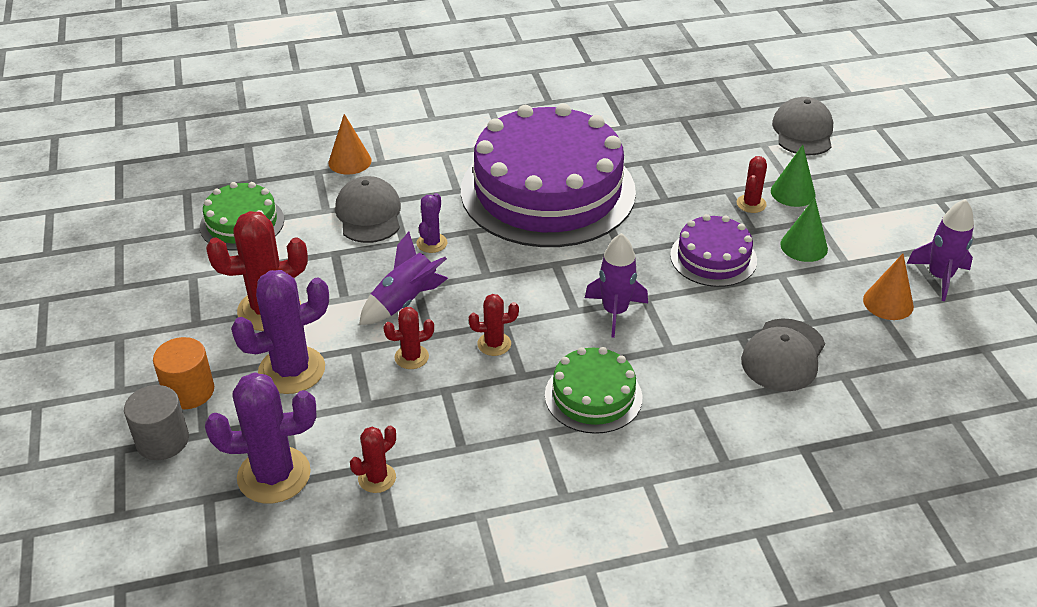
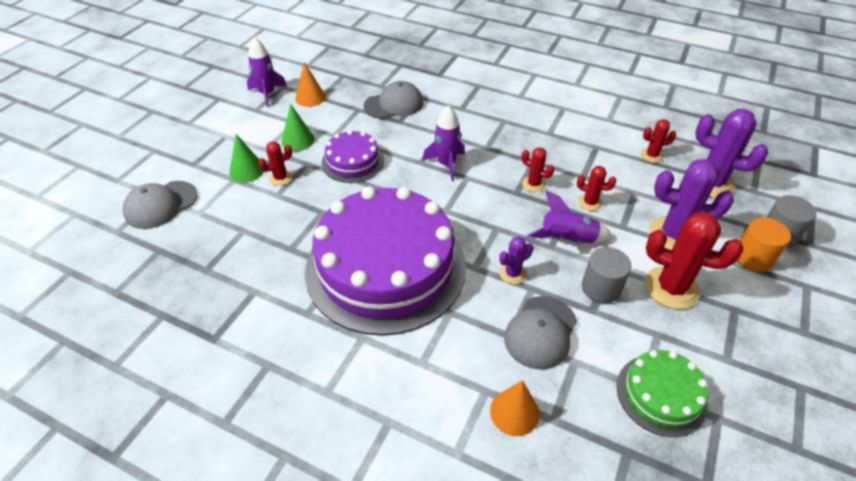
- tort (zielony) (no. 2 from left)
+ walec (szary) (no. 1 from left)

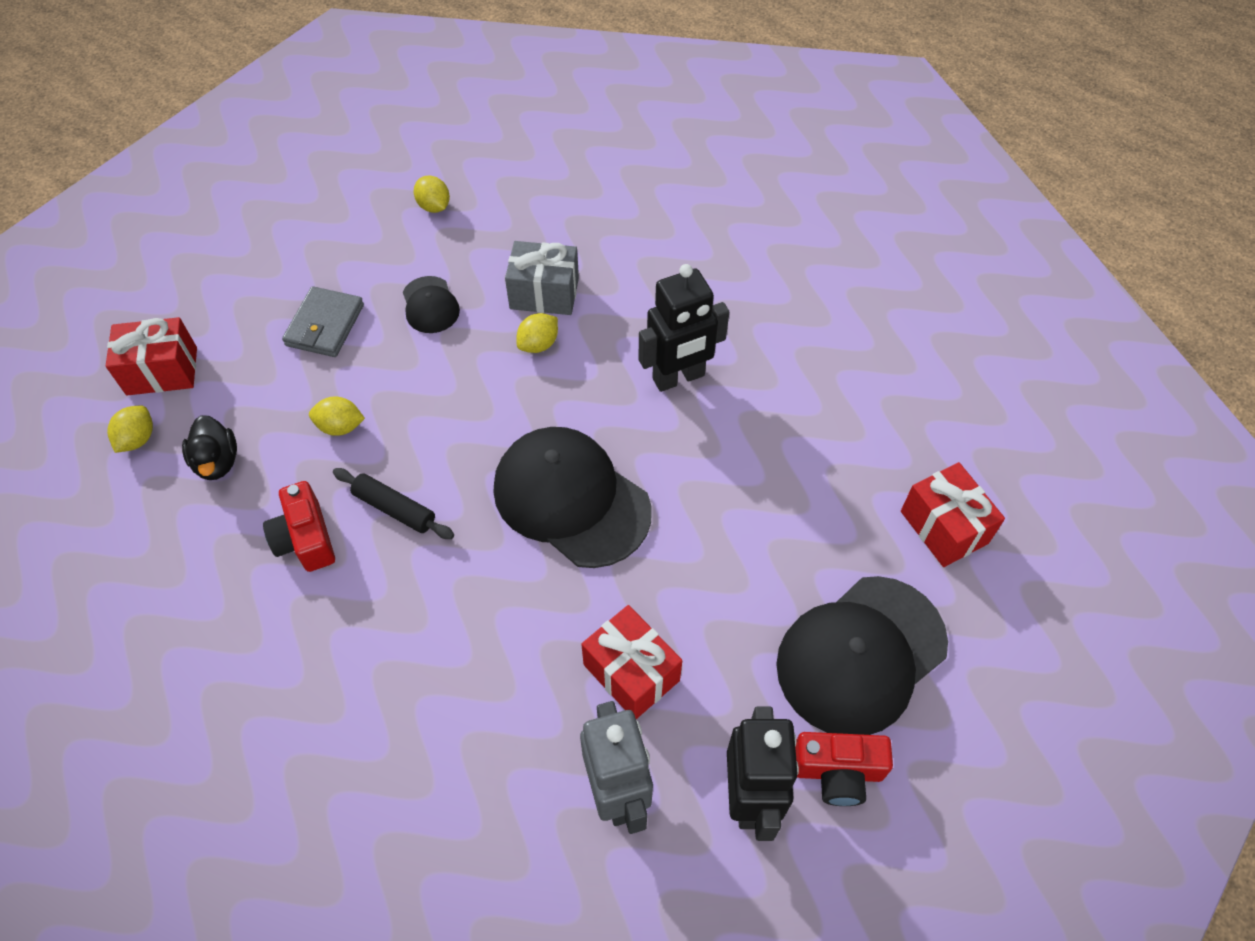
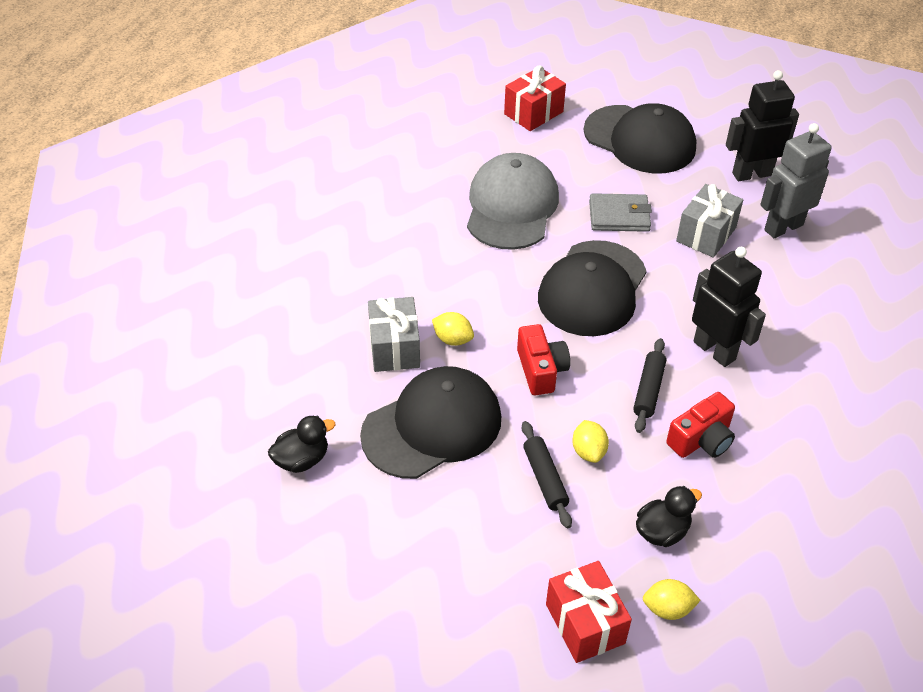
~ portfel (szary)
~ czapka (czarny) (no. 1 from left) x2.07
~ cytryna (żółty) (no. 3 from left) to kaczka (czarny) (no. 1 from left)
~ prezent (czerwony) (no. 2 from left) to prezent (szary) (no. 2 from left)
~ robot (czarny) (no. 1 from left)
~ aparat fotograficzny (czerwony) (no. 2 from left in the first image) to aparat fotograficzny (czerwony) (no. 1 from left)
+ czapka (szary)
+ wałek do ciasta (czarny) (no. 1 from left)

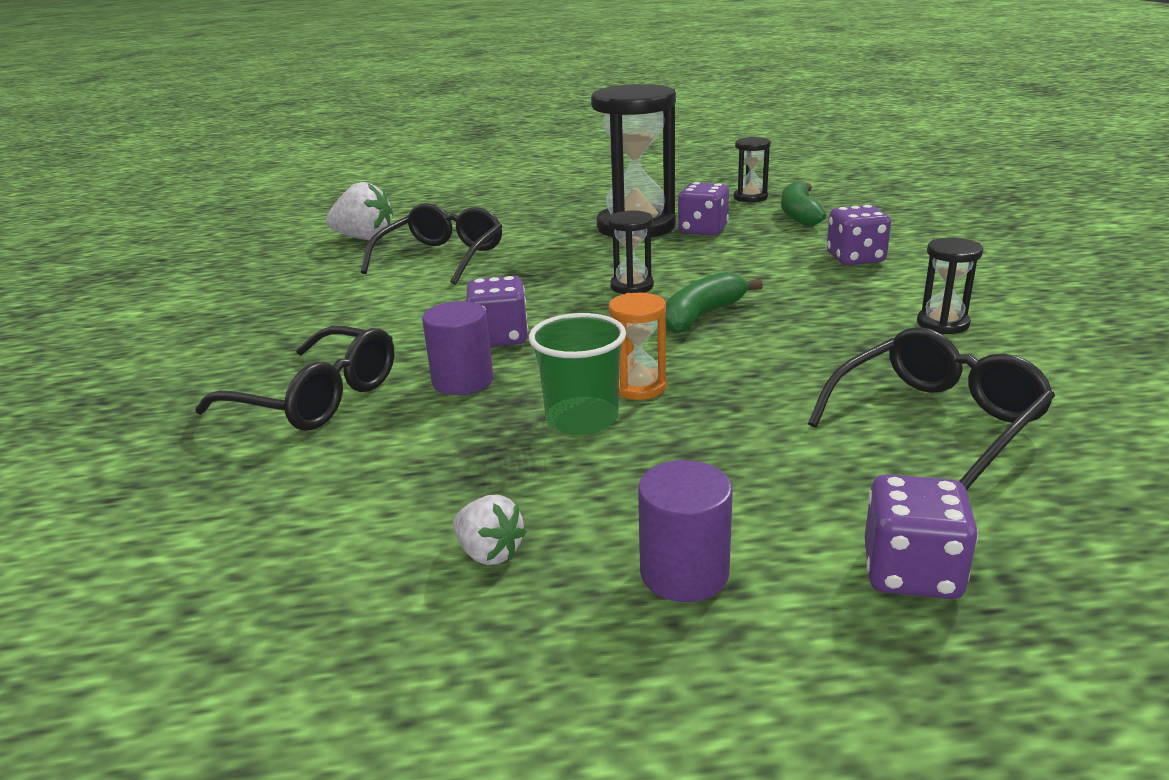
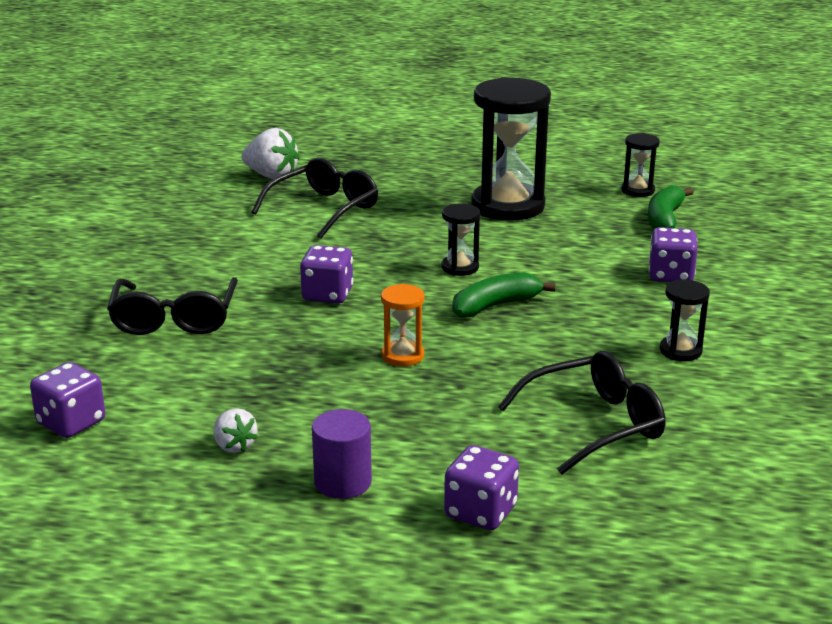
~ okulary (czarny) (no. 1 from left) 45 degrees clockwise
- walec (fioletowy) (no. 1 from left)
- szklanka (zielony)
~ kostka do gry (fioletowy) (no. 2 from left in the first image) to kostka do gry (fioletowy) (no. 1 from left)

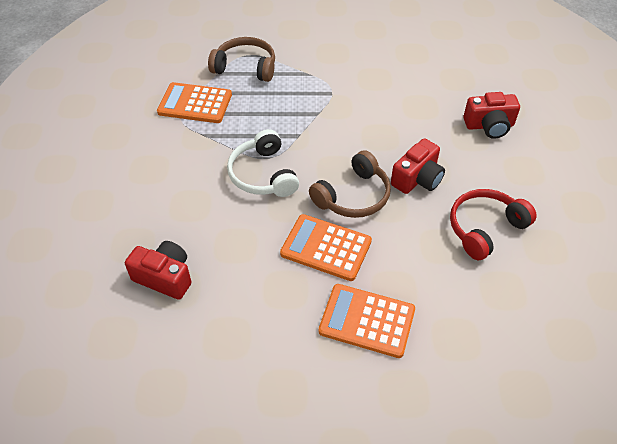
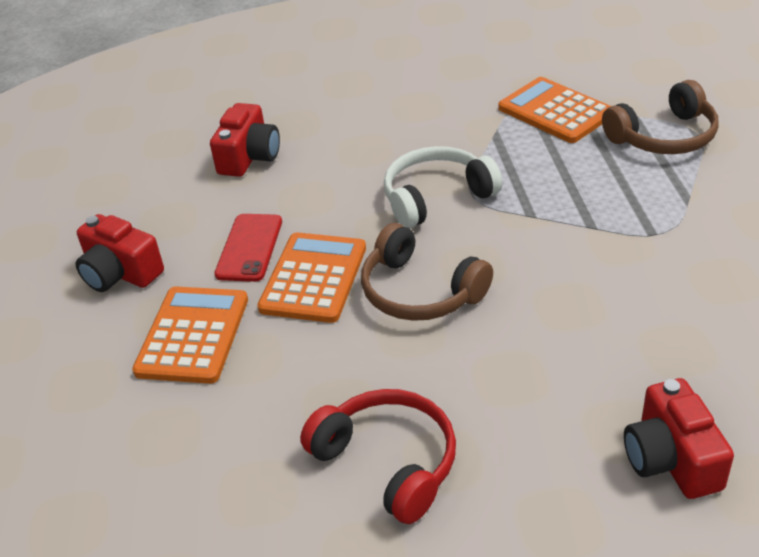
~ kalkulator (pomarańczowy) (no. 1 from left in the first image) 45 degrees counterclockwise
~ słuchawki (brązowy) (no. 1 from left in the first image) 60 degrees clockwise
~ aparat fotograficzny (czerwony) (no. 2 from left in the first image) to aparat fotograficzny (czerwony) (no. 1 from left)
+ telefon (czerwony)

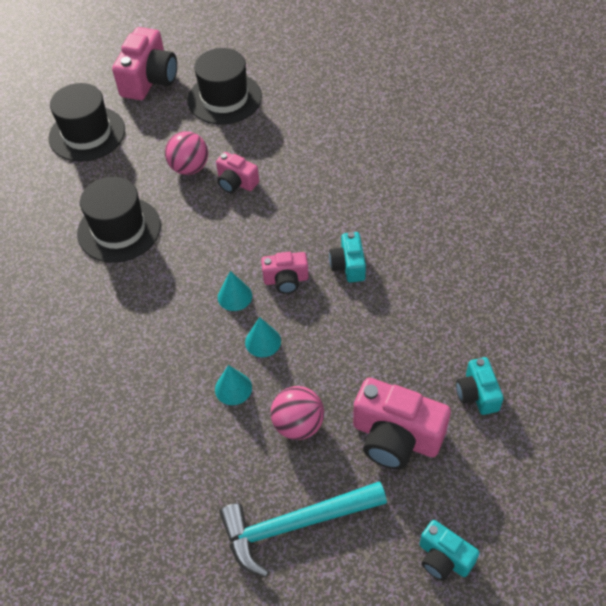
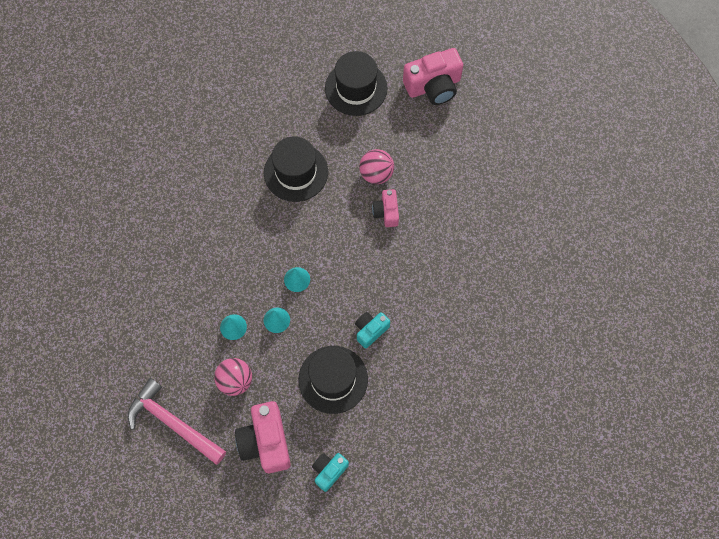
~ kapelusz (czarny) (no. 3 from left in the first image) to kapelusz (czarny) (no. 2 from left)
~ młotek (turkusowy) to młotek (różowy)
- aparat fotograficzny (różowy) (no. 3 from left)
- aparat fotograficzny (turkusowy) (no. 2 from left)

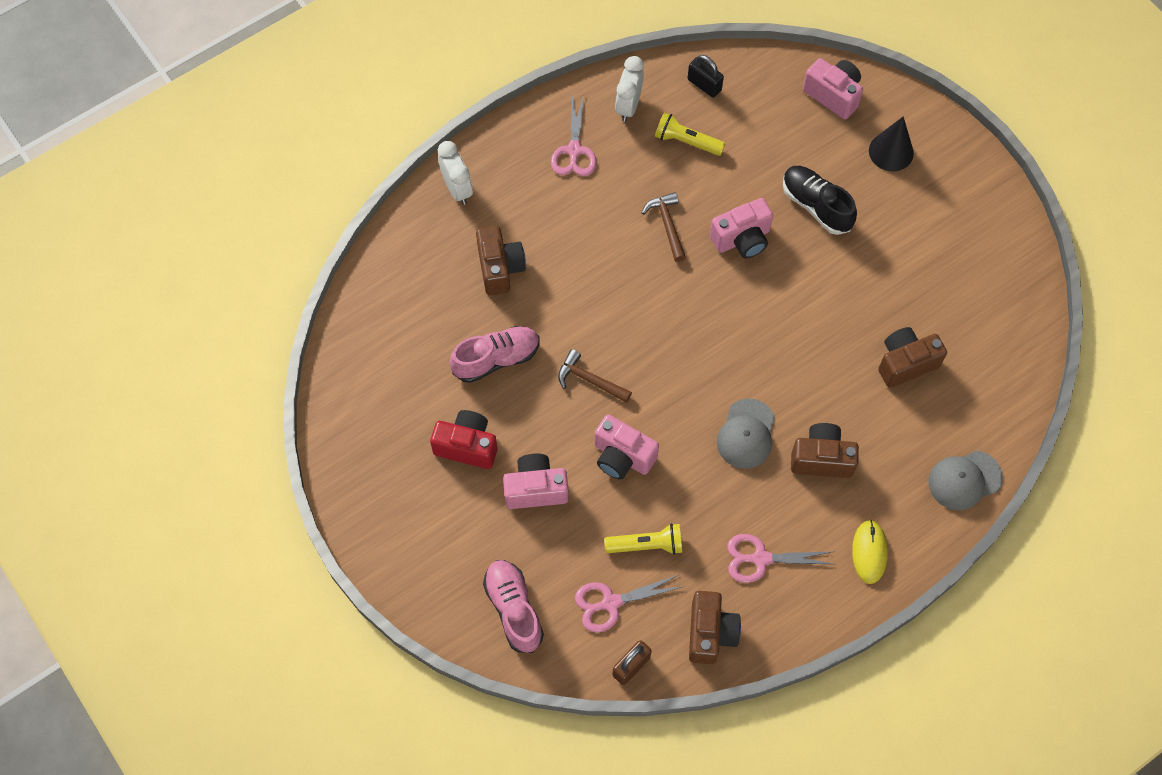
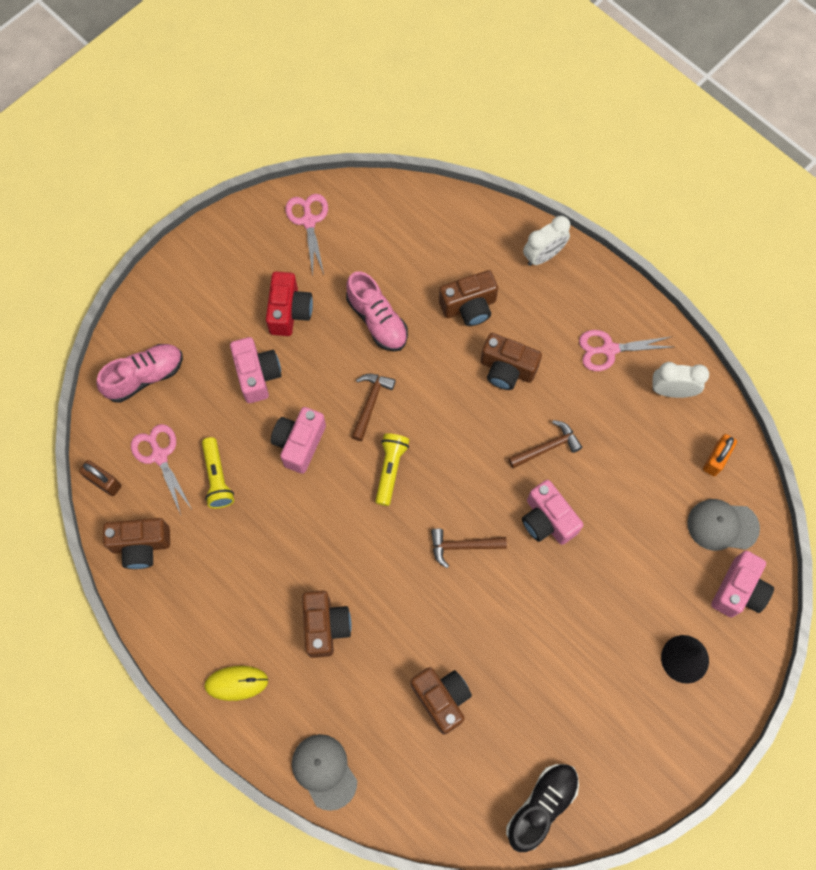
~ latarka (żółty) (no. 2 from left)
~ kłódka (czarny) to kłódka (pomarańczowy)
~ czapka (szary) (no. 1 from left in the first image) to czapka (szary) (no. 2 from left)
~ nożyczki (różowy) (no. 3 from left in the first image) to nożyczki (różowy) (no. 2 from left)
~ but (czarny)
+ młotek (brązowy) (no. 2 from left)
+ aparat fotograficzny (brązowy) (no. 5 from left)

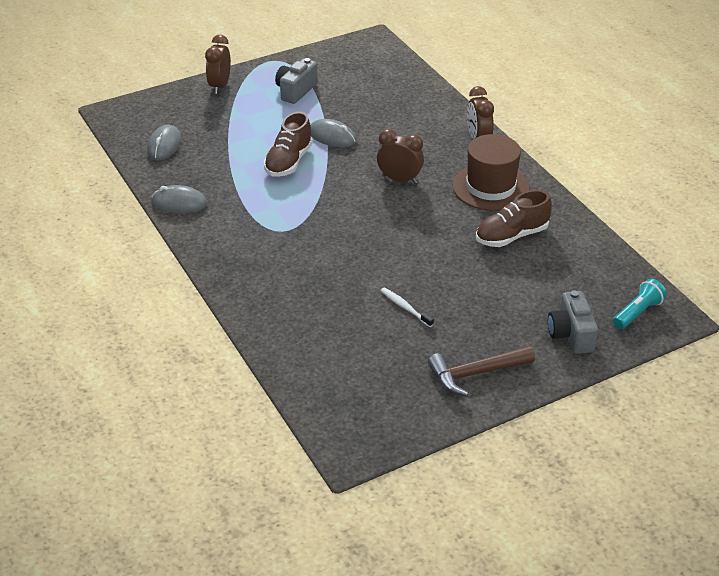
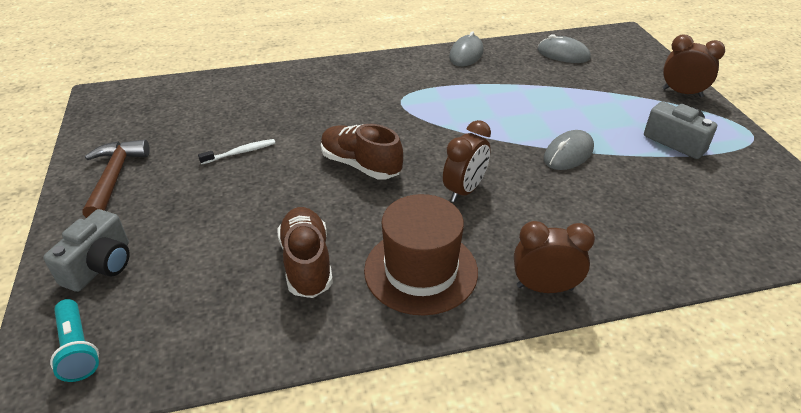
~ but (brązowy) (no. 1 from left in the first image) to but (brązowy) (no. 2 from left)
~ aparat fotograficzny (szary) (no. 2 from left in the first image) 105 degrees clockwise

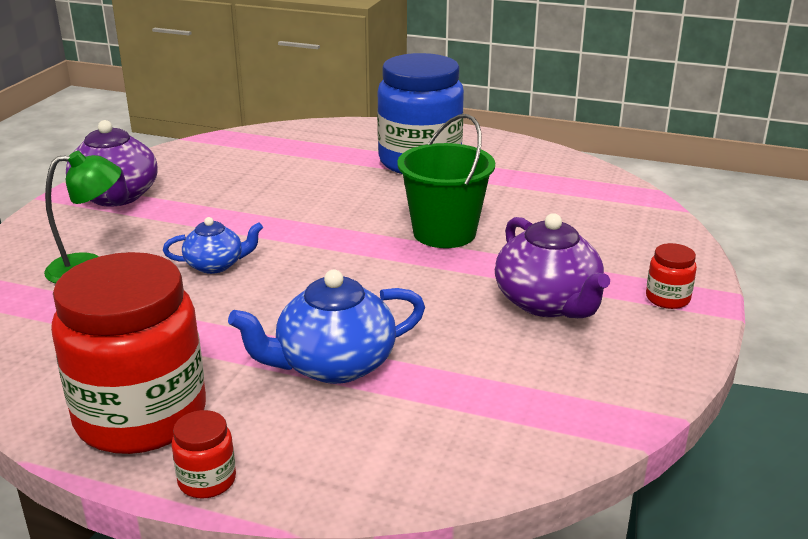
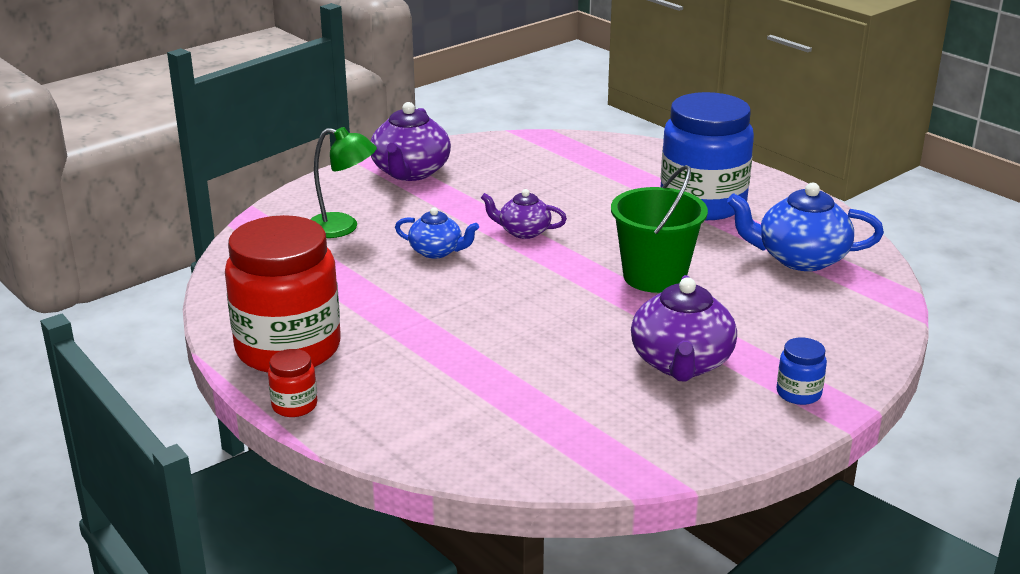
~ imbryk (niebieski) (no. 2 from left)
~ słoik (czerwony) (no. 3 from left) to słoik (niebieski) (no. 2 from left)
+ imbryk (fioletowy) (no. 2 from left)

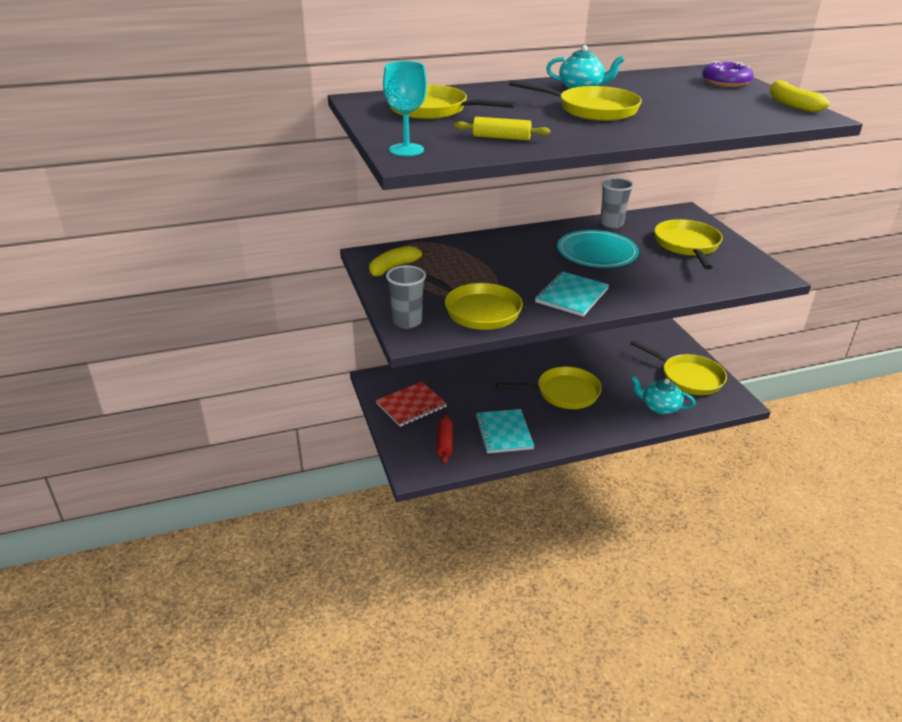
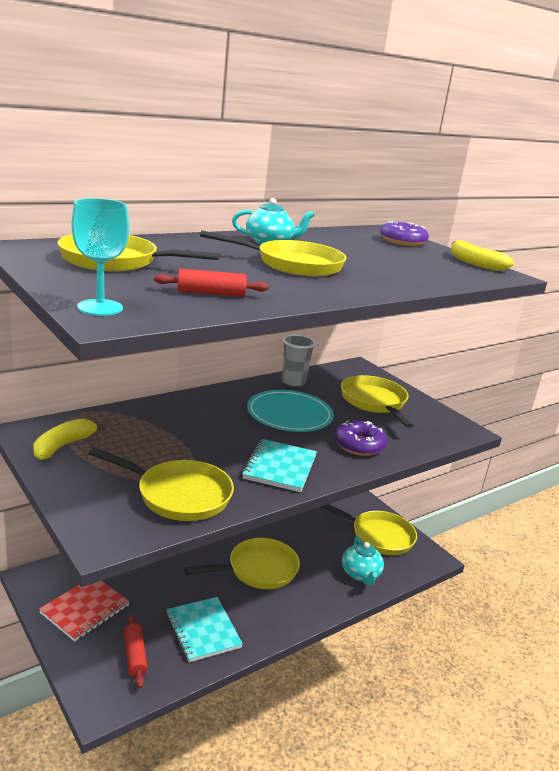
- szklanka (szary) (no. 1 from left)
~ wałek do ciasta (żółty) to wałek do ciasta (czerwony) (no. 2 from left)
~ imbryk (turkusowy) (no. 2 from left) 105 degrees counterclockwise
+ donut (fioletowy) (no. 1 from left)

